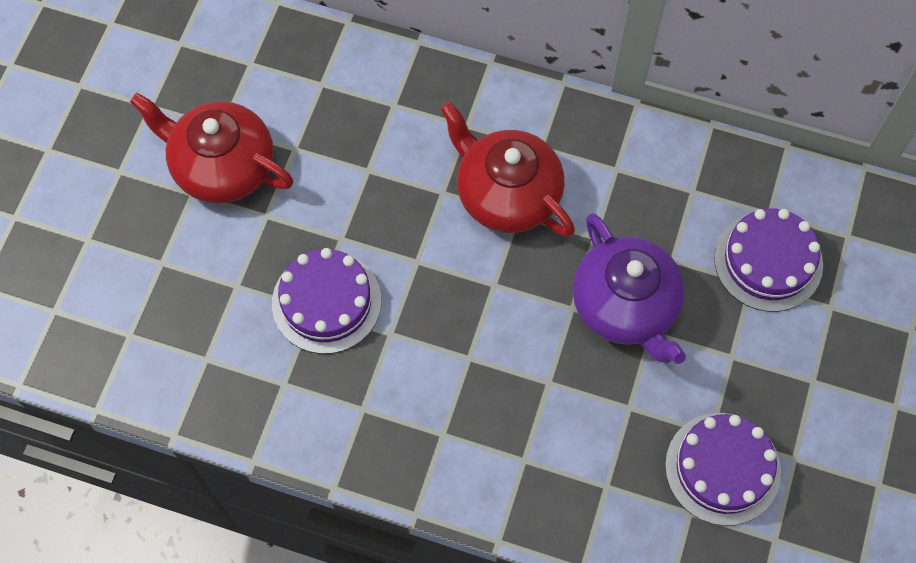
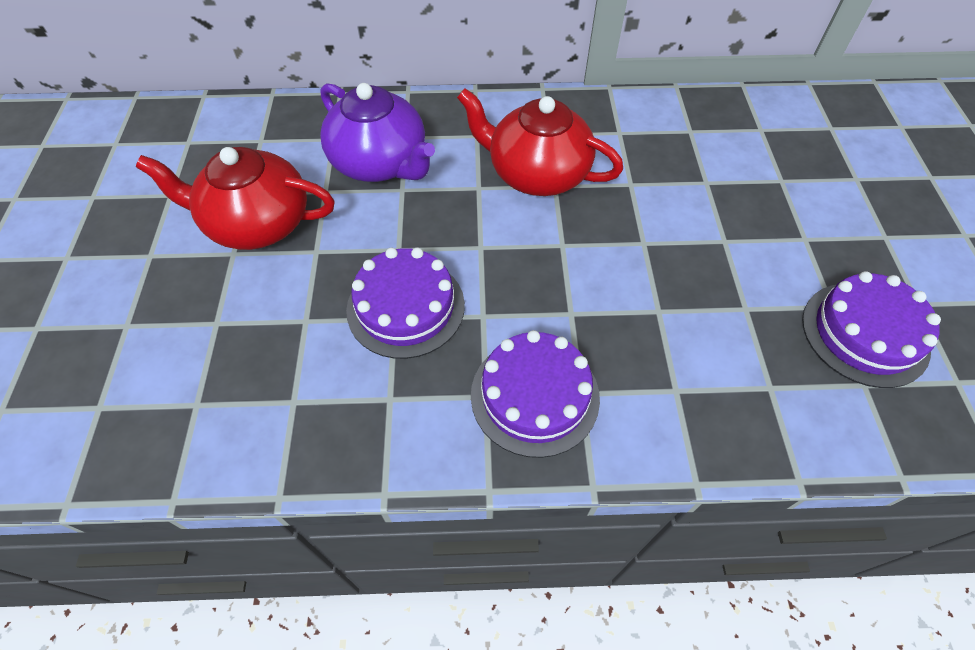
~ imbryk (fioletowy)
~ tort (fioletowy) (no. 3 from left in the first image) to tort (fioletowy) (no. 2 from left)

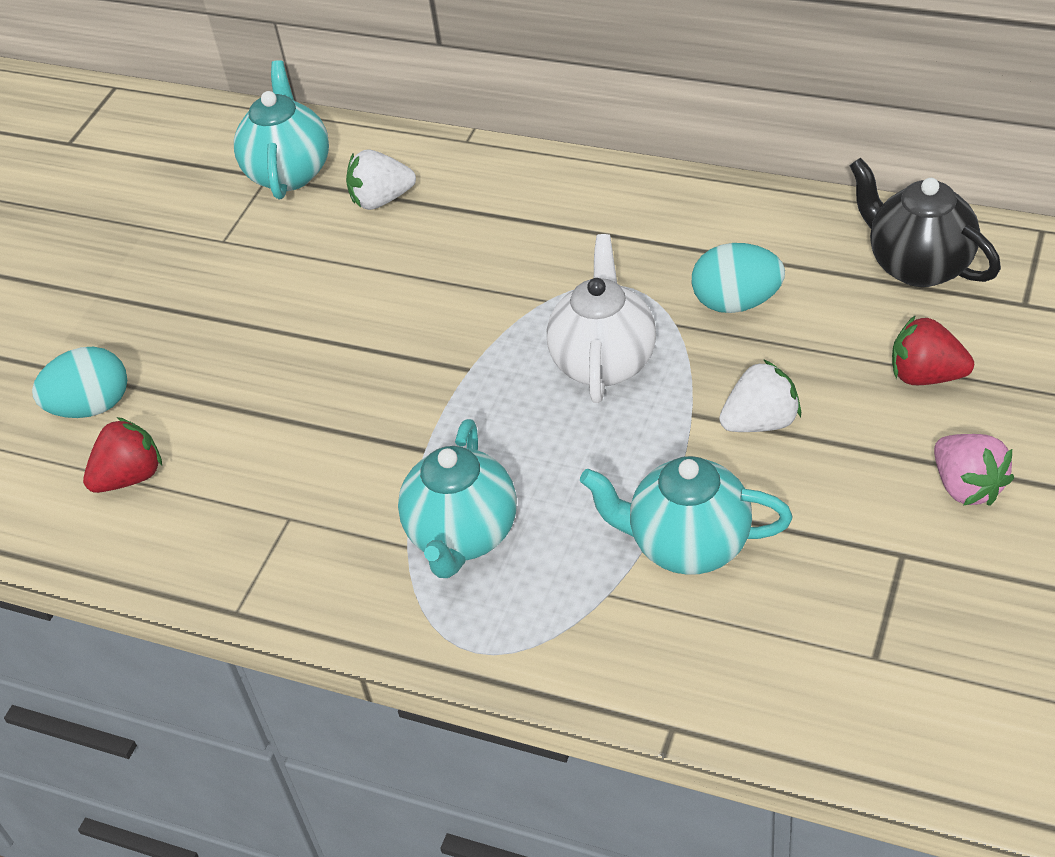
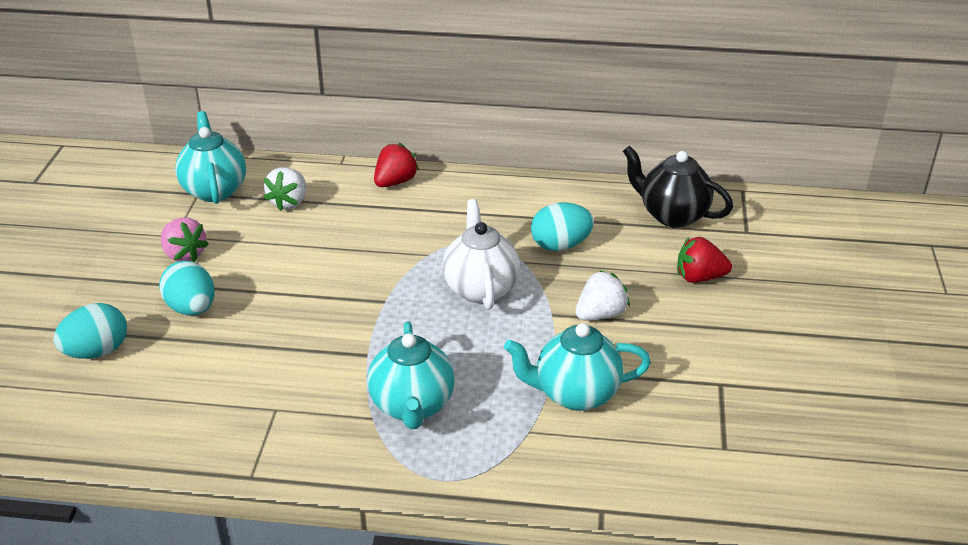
~ truskawka (czerwony) (no. 1 from left)
~ truskawka (biały) (no. 1 from left) 45 degrees counterclockwise
~ truskawka (różowy)
+ jajko (turkusowy) (no. 2 from left)

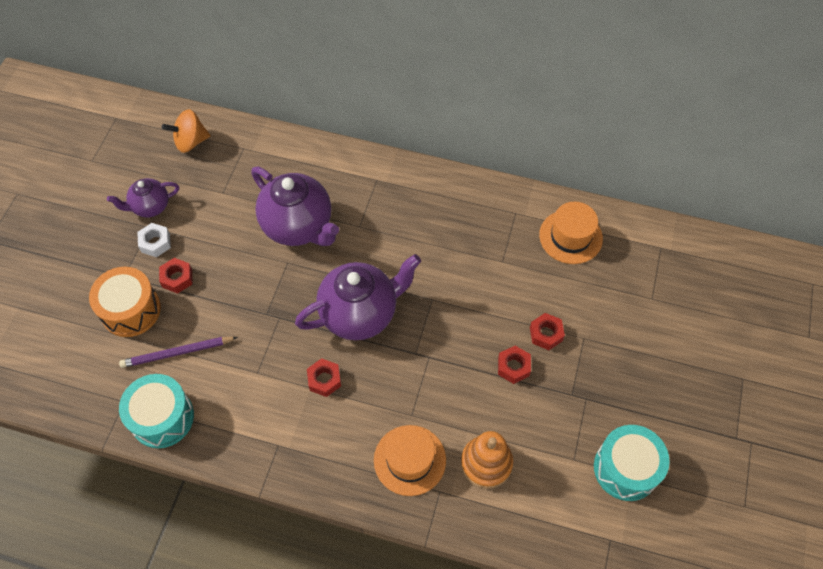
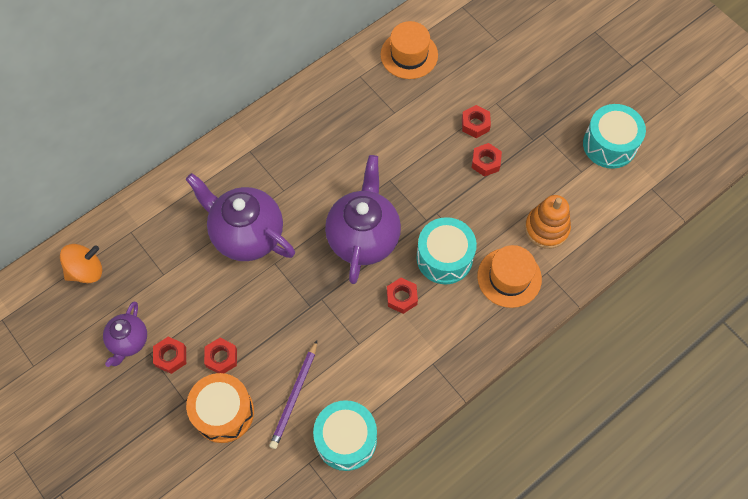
~ nakrętka (biały) to nakrętka (czerwony) (no. 1 from left)
~ bączek (pomarańczowy) 135 degrees counterclockwise
~ imbryk (fioletowy) (no. 2 from left) 135 degrees counterclockwise
+ bęben (turkusowy) (no. 2 from left)

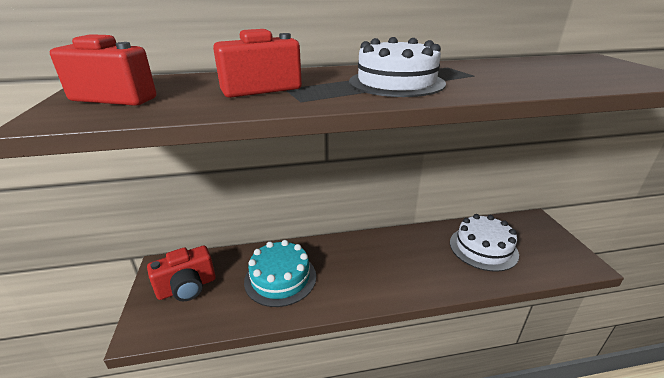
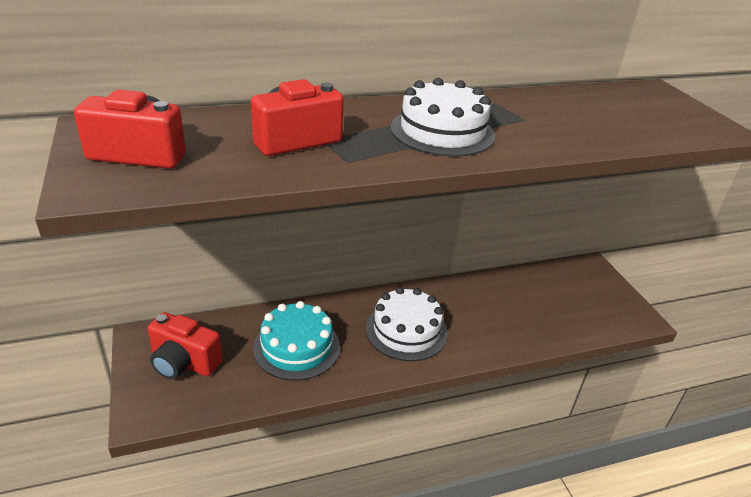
~ aparat fotograficzny (czerwony) (no. 2 from left) 60 degrees clockwise
~ tort (biały) (no. 2 from left in the first image) to tort (biały) (no. 1 from left)

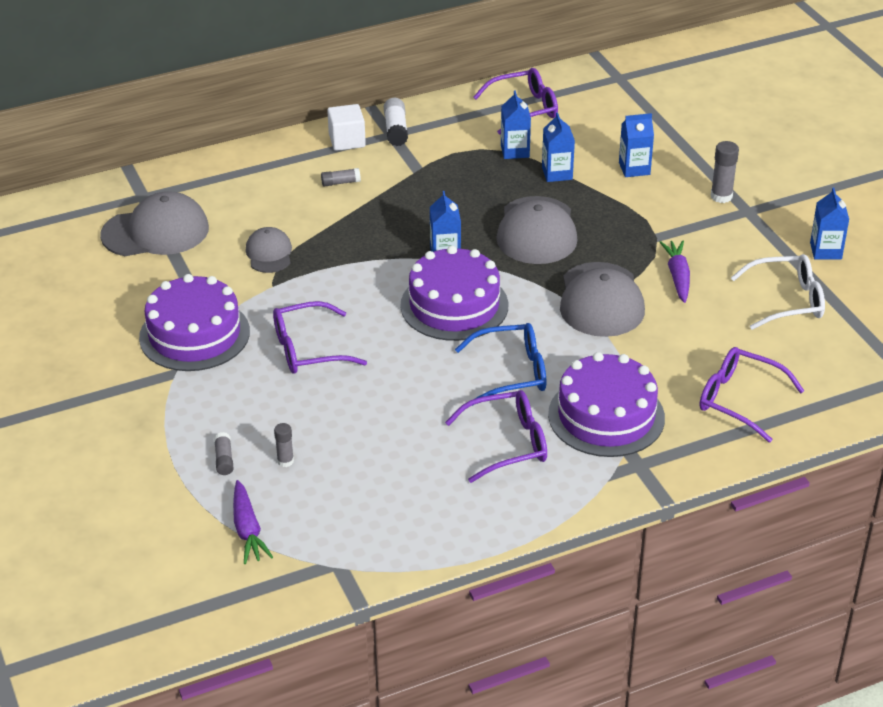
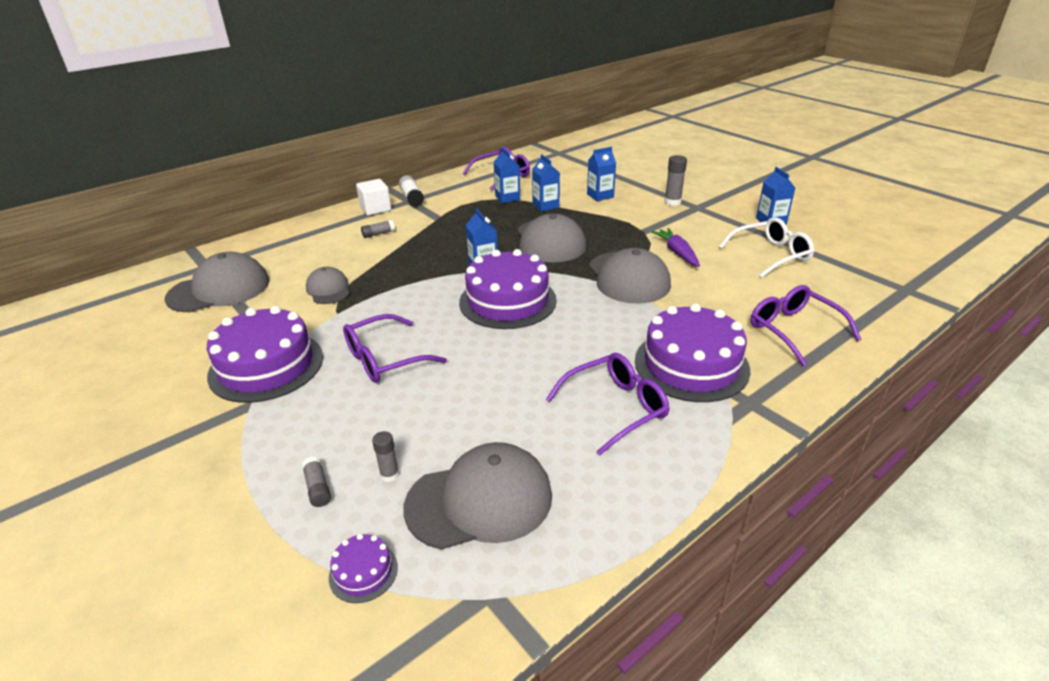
~ marchewka (fioletowy) (no. 1 from left) to tort (fioletowy) (no. 2 from left)
- okulary (niebieski)
~ okulary (fioletowy) (no. 4 from left) 45 degrees clockwise
+ czapka (szary) (no. 3 from left)

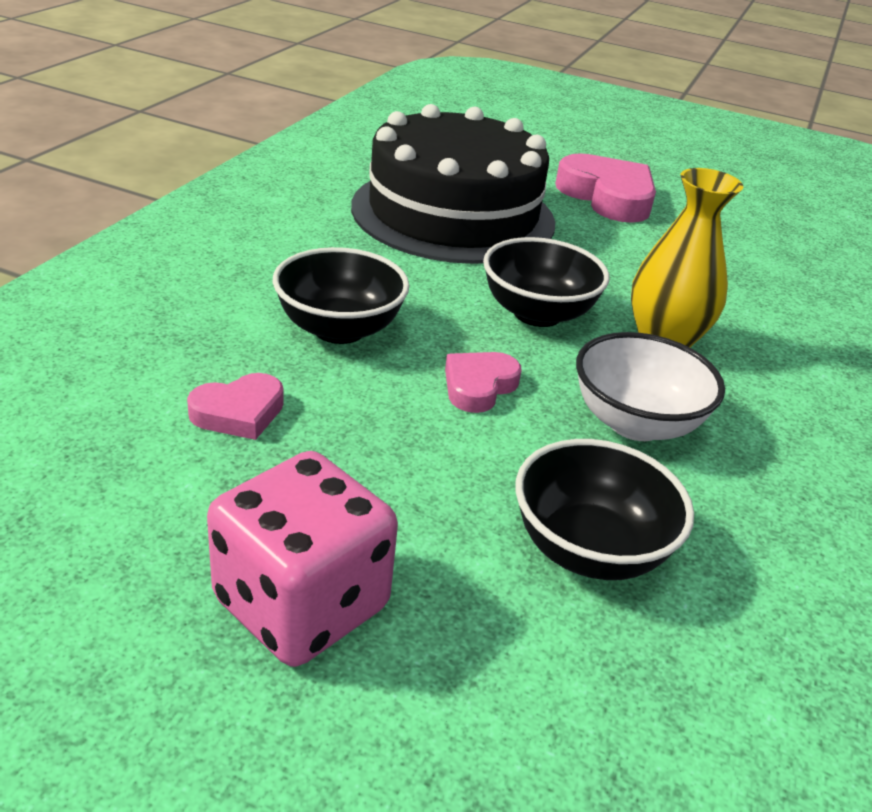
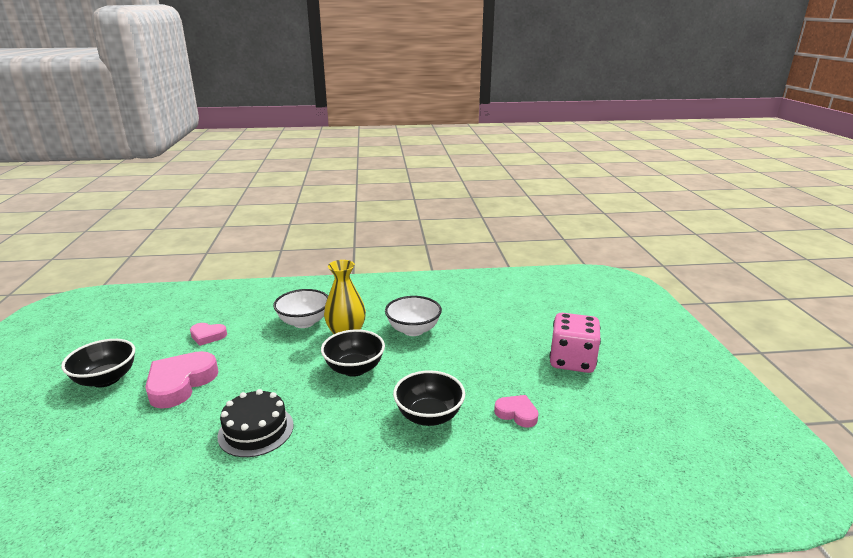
~ tort (czarny) x0.51
~ serce (różowy) (no. 2 from left)
~ miska (czarny) (no. 3 from left in the first image) to miska (czarny) (no. 1 from left)
+ miska (biały) (no. 1 from left)

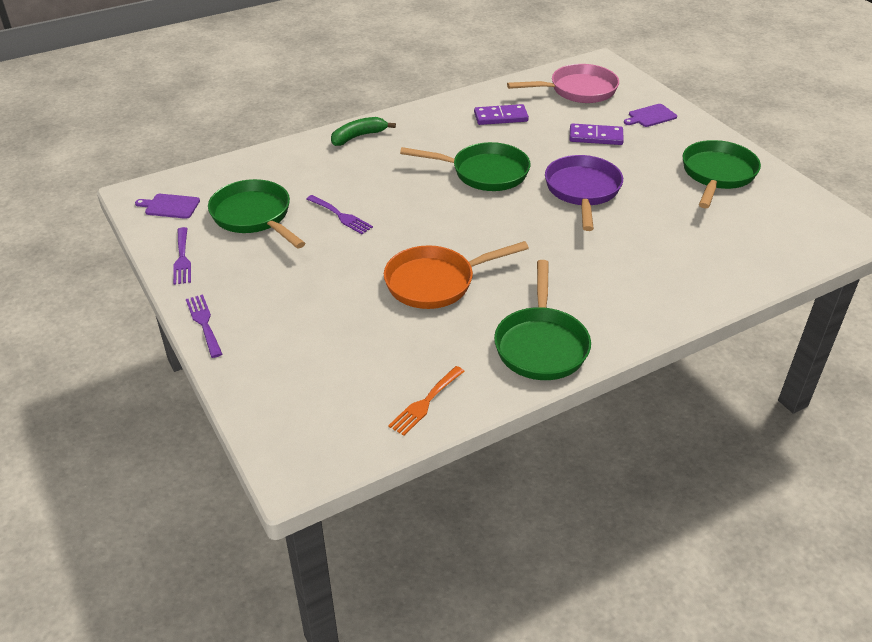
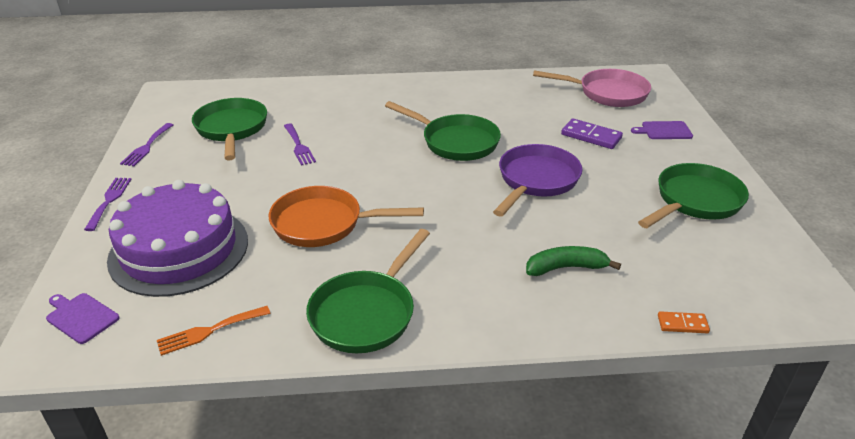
~ deska do krojenia (fioletowy) (no. 1 from left)
~ banan (zielony)
- kostka domina (fioletowy) (no. 1 from left)
+ tort (fioletowy)
+ kostka domina (pomarańczowy)

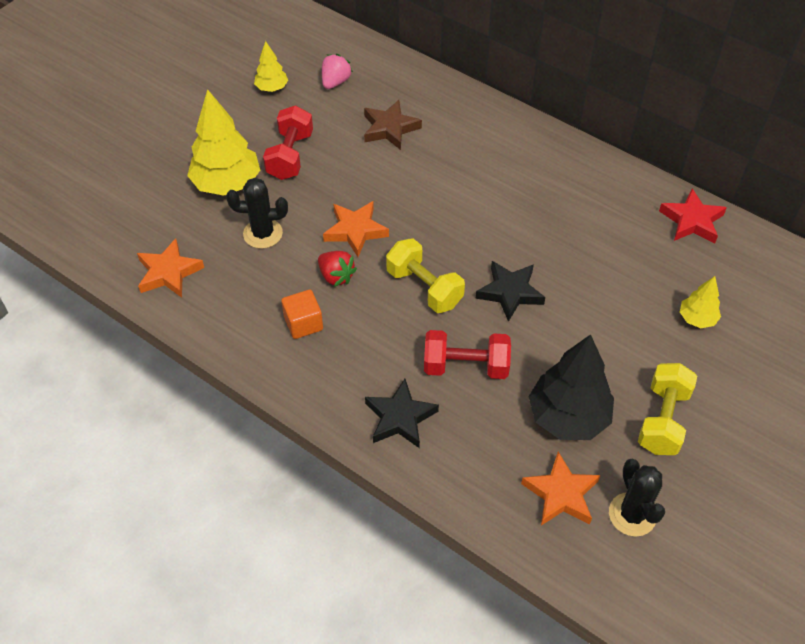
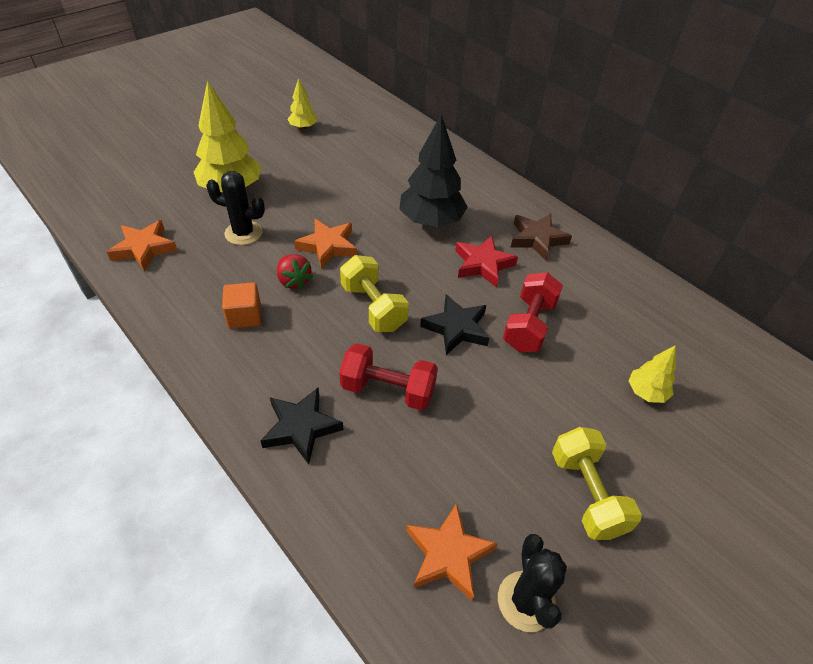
~ hantel (czerwony) (no. 1 from left in the first image) to hantel (czerwony) (no. 2 from left)
- truskawka (różowy)
~ gwiazda (brązowy)
~ drzewko (czarny)
~ hantel (żółty) (no. 2 from left) 45 degrees counterclockwise
~ gwiazda (czerwony)

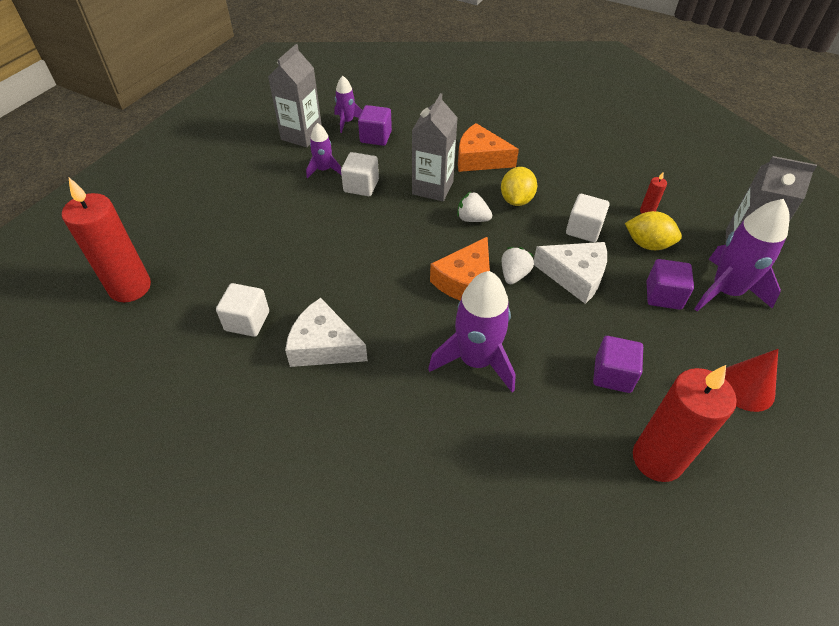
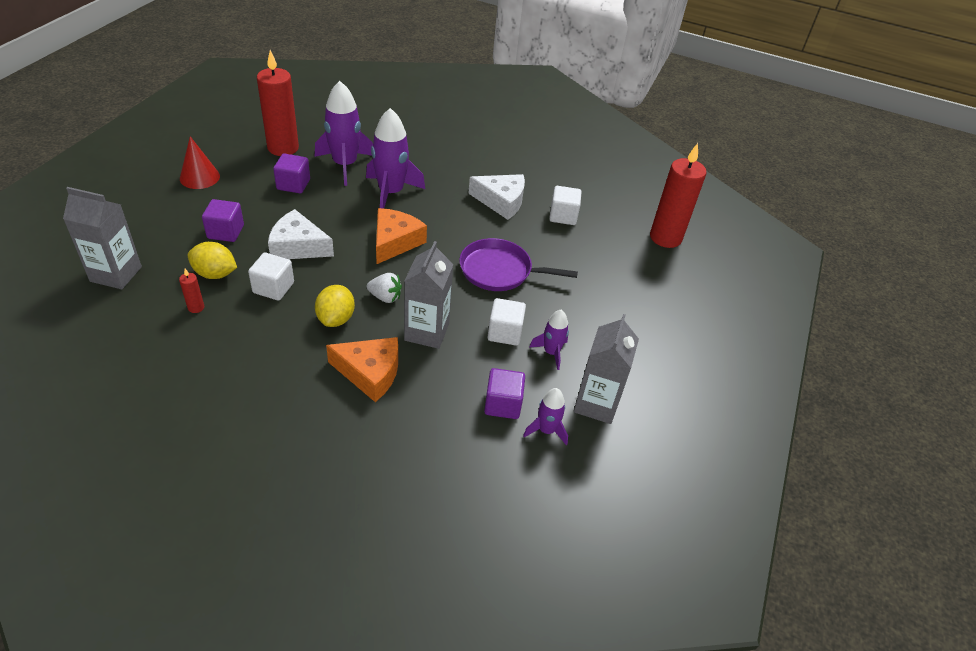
- truskawka (biały) (no. 2 from left)
~ rakieta (fioletowy) (no. 4 from left in the first image) to rakieta (fioletowy) (no. 1 from left)
+ patelnia (fioletowy)

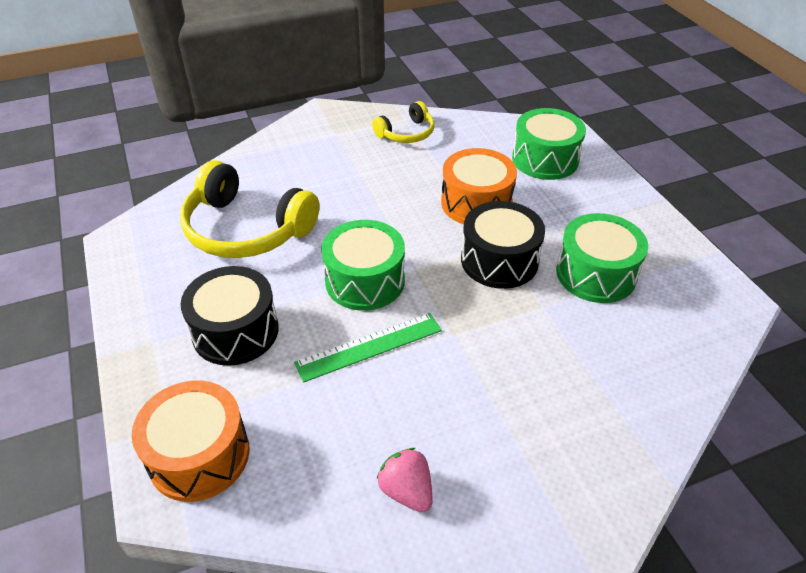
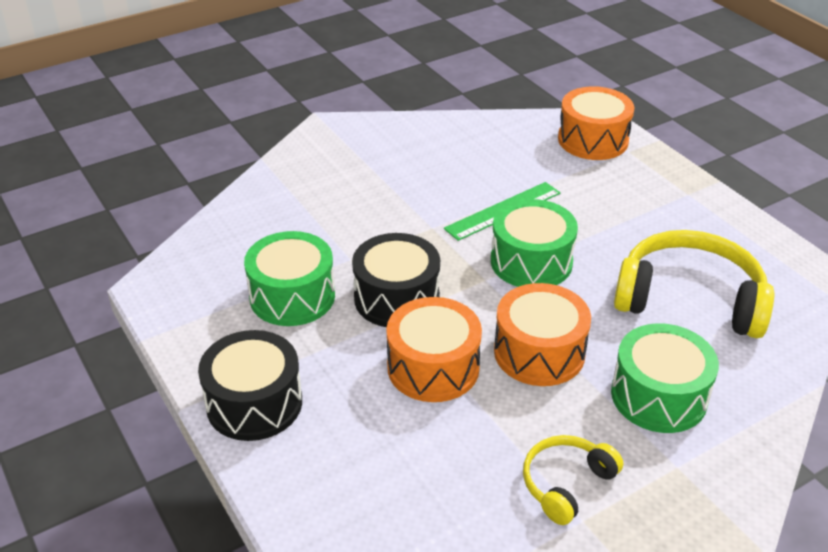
~ bęben (czarny) (no. 1 from left)
- truskawka (różowy)
~ bęben (zielony) (no. 2 from left in the first image) to bęben (zielony) (no. 3 from left)
+ bęben (pomarańczowy) (no. 2 from left)

